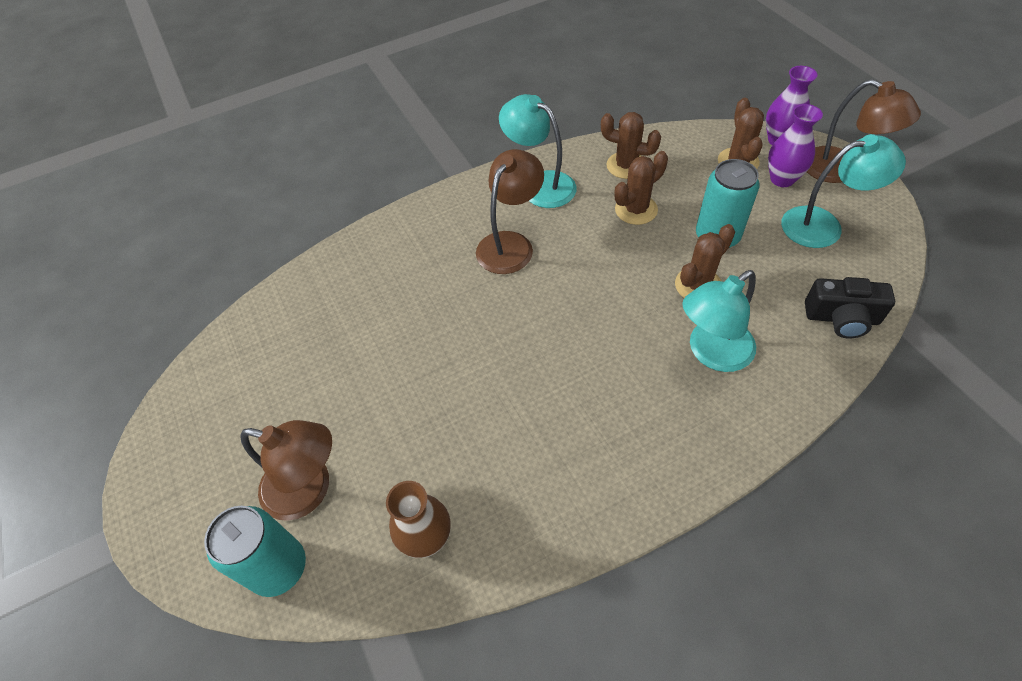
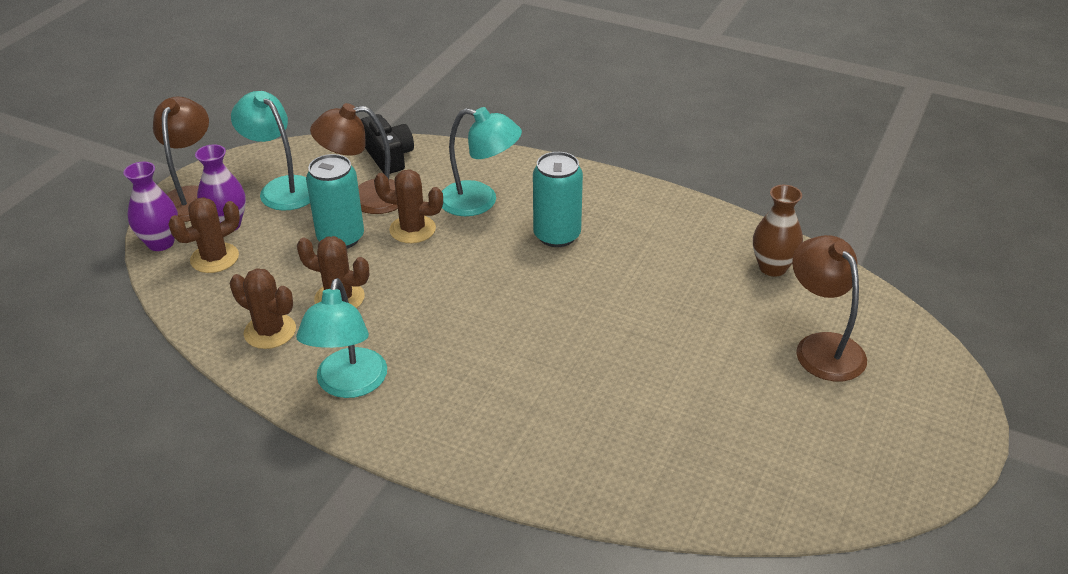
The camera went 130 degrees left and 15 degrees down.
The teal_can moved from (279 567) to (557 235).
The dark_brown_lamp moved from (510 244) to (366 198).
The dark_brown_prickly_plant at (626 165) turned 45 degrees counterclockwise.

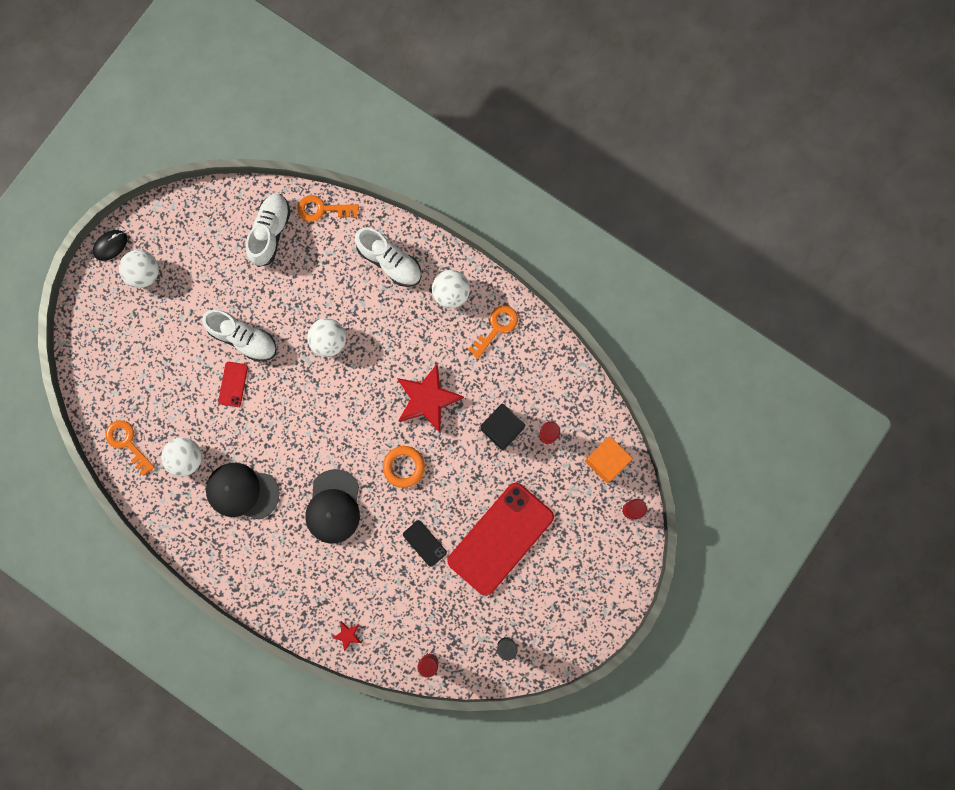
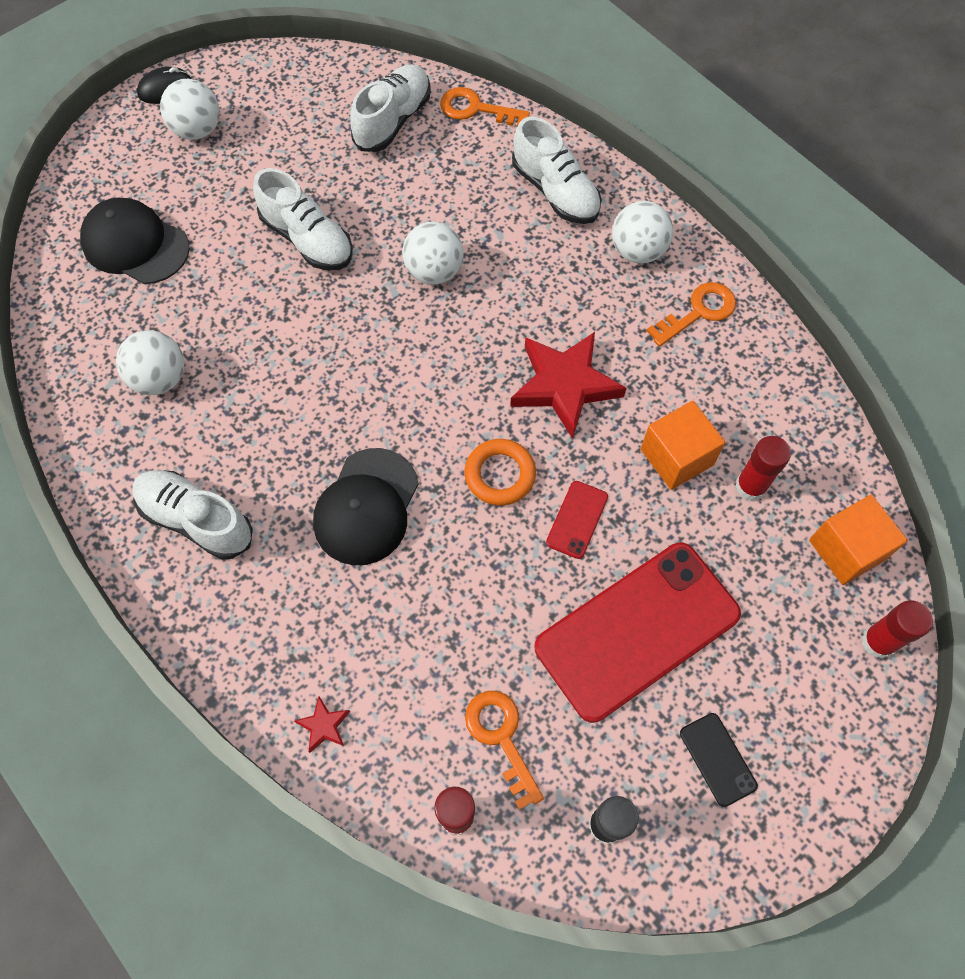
The camera went 15 degrees right and 15 degrees down.
The pure_white_sneaker at (196 520) appeared.
The orange_latchkey moved from (127 443) to (501 738).
The jet-black_peaked_cap moved from (242 491) to (135 245).
The red_smartphone moved from (233 384) to (577 519).
The jet-black_smartphone moved from (424 543) to (717 759).
The jet-black_block at (502 429) became the orange_block at (676 457).

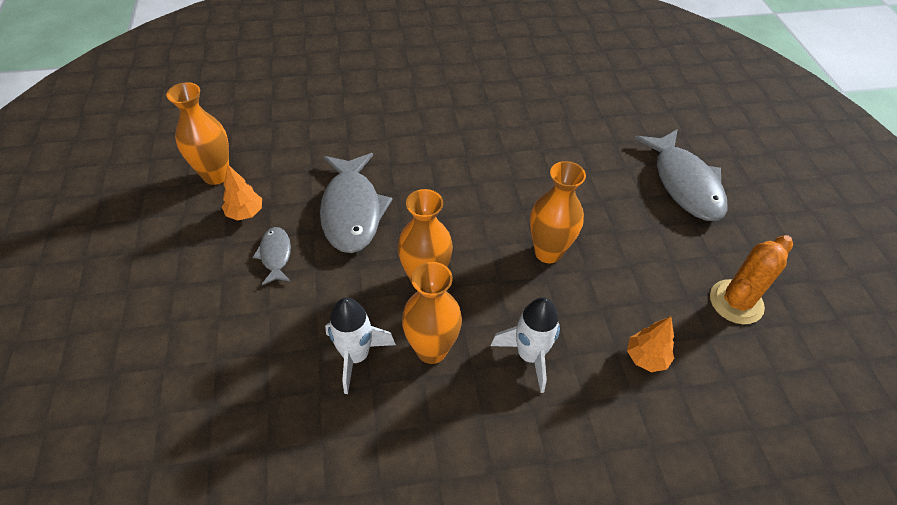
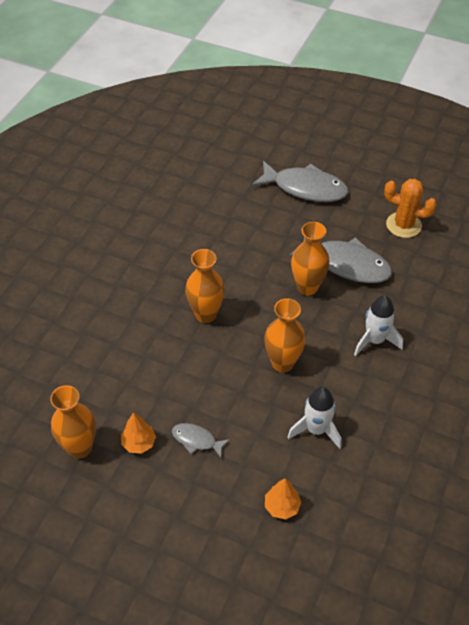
The camera went 55 degrees left and 0 degrees up.
The ash-grey_toy_fish moved from (352 211) to (346 264).
The orange_flower_vase moved from (431 350) to (206 314).
The orange_fir_tree moved from (646 357) to (282 506).
The orange_prickly_plant at (736 302) turned 60 degrees counterclockwise.

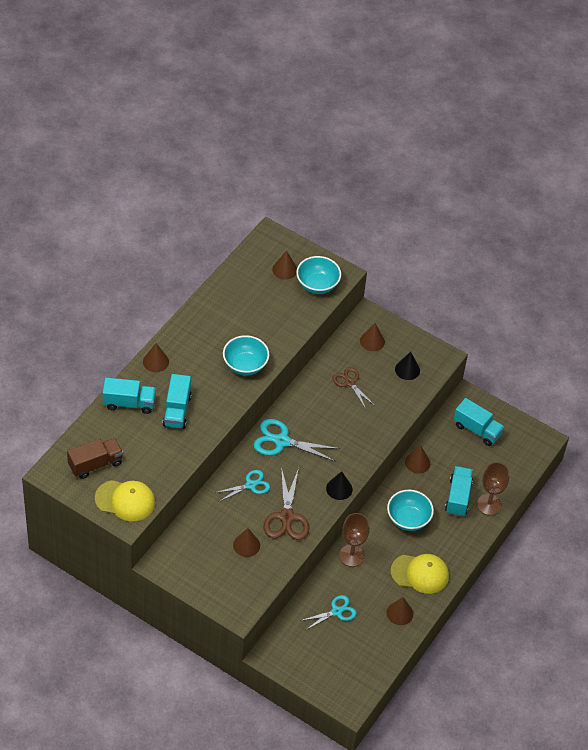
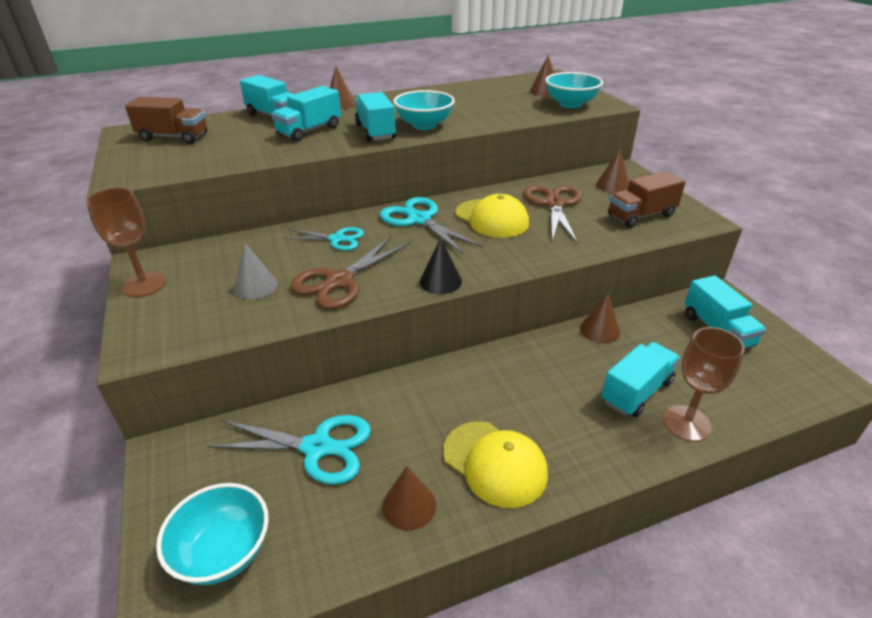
The camera went 40 degrees right and 15 degrees down.
The teal_truck at (375 132) appeared.
The golden_peaked_cap moved from (125 500) to (491 218).
The dark_brown_wine_glass moved from (351 555) to (144 284).
The teal_deep_dish moved from (408 519) to (224 552).
The jet-black_cone_shape at (407 369) was replaced by the dark_brown_truck at (641 216).
The dark_brown_cone_shape at (246 545) became the ash-grey_cone_shape at (255 286).
The teal_scissors at (336 611) changed to 1.55 times the size.
The dark_brown_scissors at (350 382) changed to 1.55 times the size.

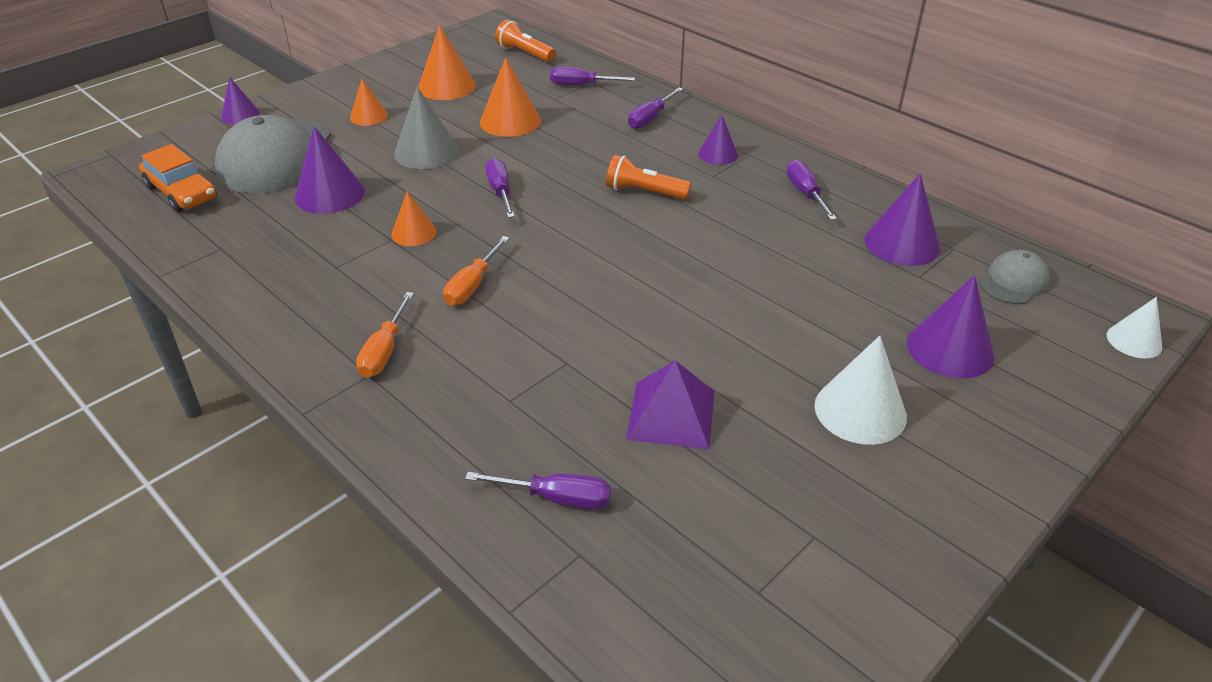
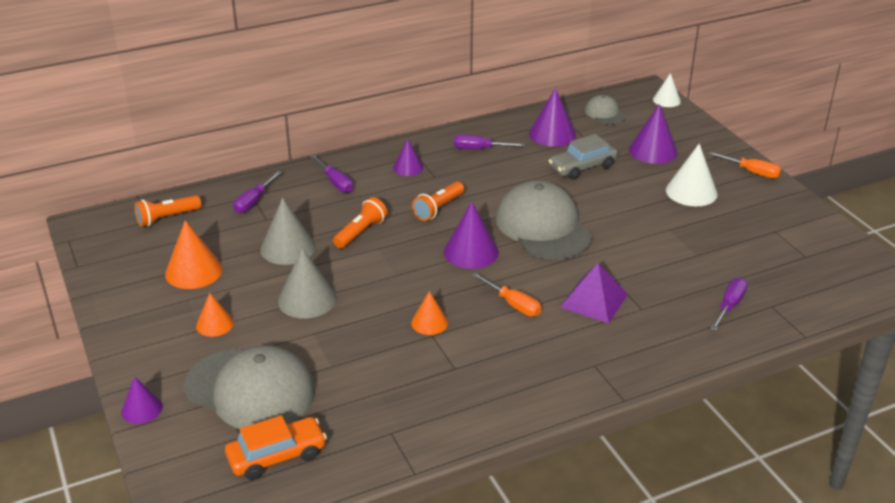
The camera went 70 degrees left and 5 degrees down.
The royal_purple_flat_screwdriver at (500 191) disappeared.
The orange_flashlight at (361 232) appeared.
The ash-grey_peaked_cap at (543 227) appeared.
The ash-grey_toy_car at (582 167) appeared.
The royal_purple_cone_shape moved from (329 194) to (471 252).
The orange_flat_screwdriver moved from (384 351) to (752 172).
The royal_purple_pyramid_shape moved from (671 414) to (594 300).
The orange_cone_shape at (510 121) became the ash-grey_cone_shape at (287 248).

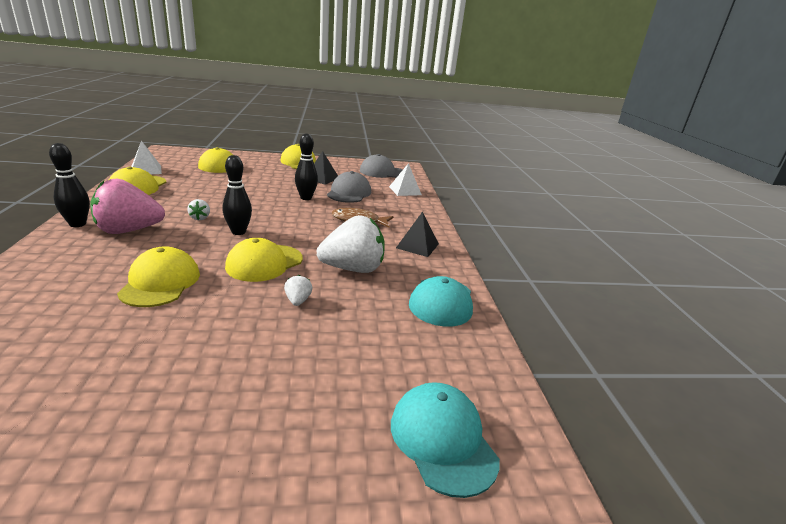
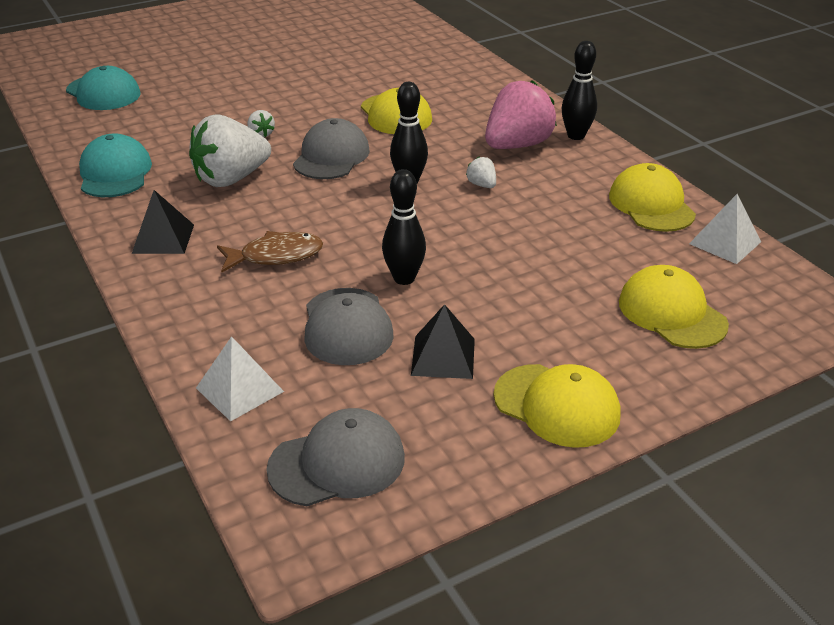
The camera went 160 degrees right and 10 degrees up.
The golden_peaked_cap at (264 263) became the ash-grey_peaked_cap at (331 156).

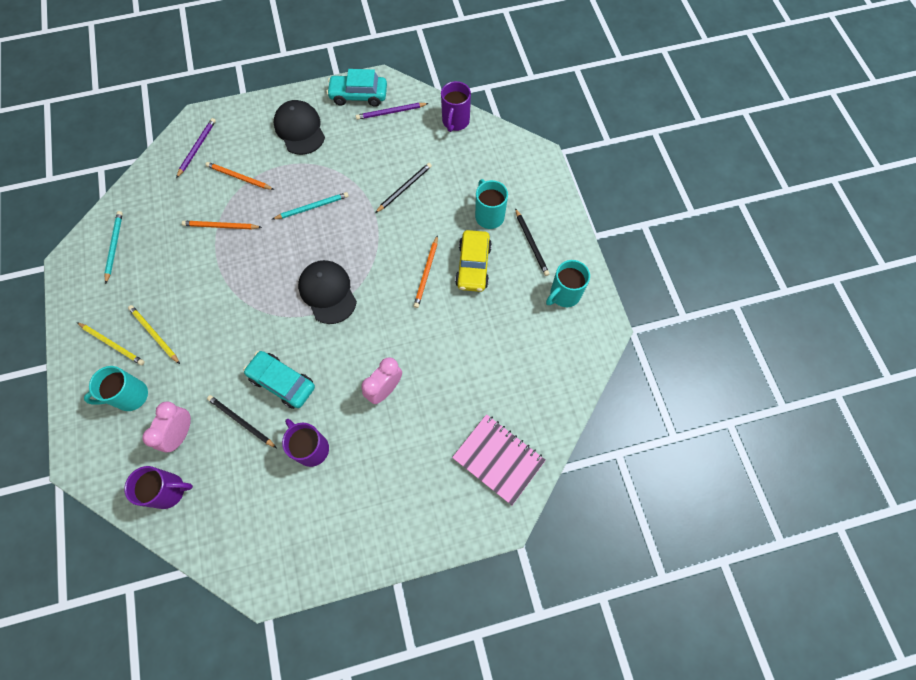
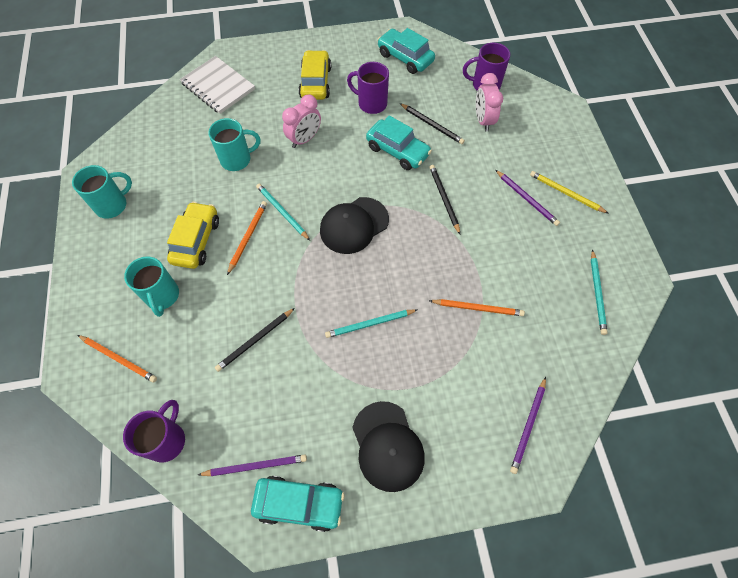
The camera went 175 degrees left and 5 degrees down.
The teal_wooden_pencil at (282 212) appeared.
The golden_toy_car at (315 82) appeared.
The teal_toy_car at (405 58) appeared.
The teal_coffee_mug moved from (130 396) to (237 159).
The orange_wooden_pencil moved from (239 177) to (118 358).
The jet-black_wooden_pencil moved from (531 243) to (444 199).
The golden_wooden_pencil at (154 334) became the royal_purple_wooden_pencil at (526 199).
The rose-pink_exercise_book at (498 459) became the pure_white_exercise_book at (218 86).
The rose-pink_alarm_clock at (181 433) turned 150 degrees clockwise.
The royal_purple_coffee_mug at (311 448) turned 150 degrees clockwise.
The jet-black_peaked_cap at (327 292) turned 75 degrees clockwise.

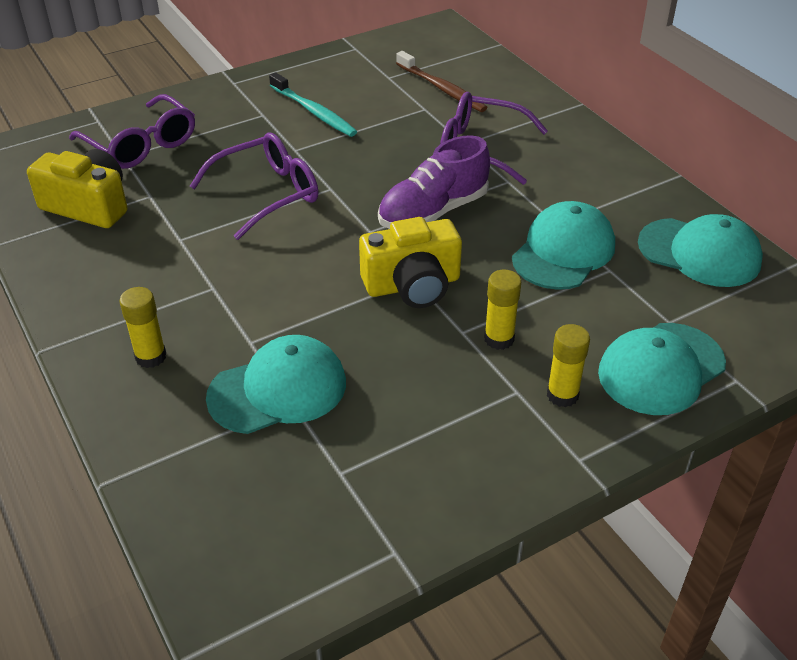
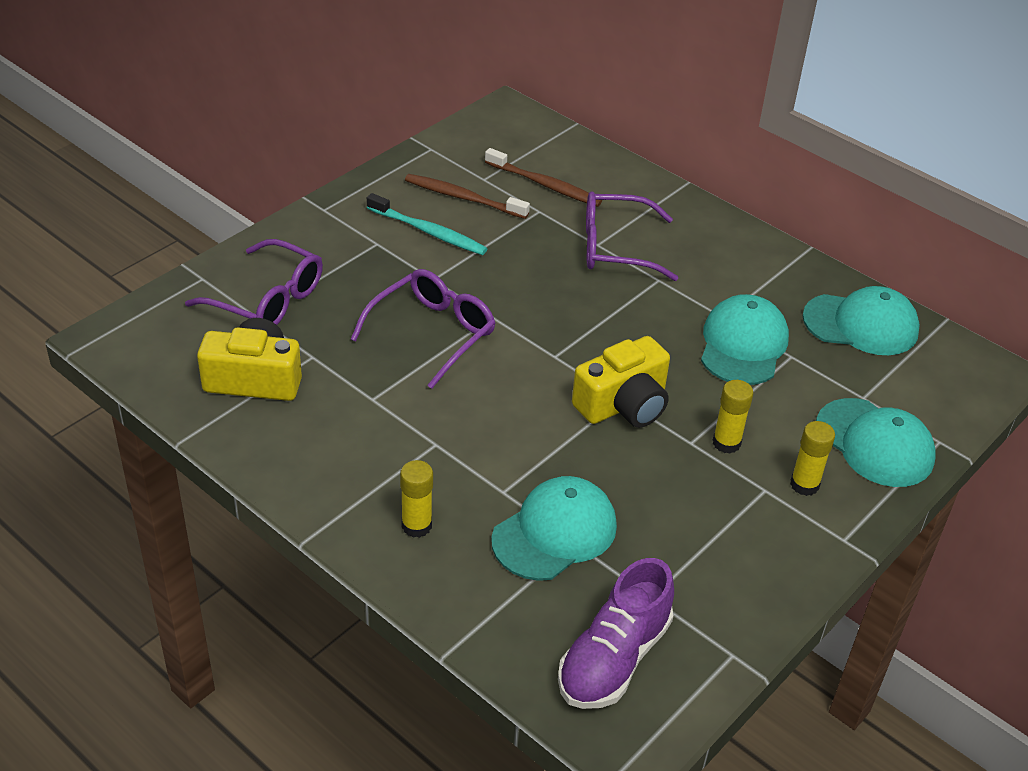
The camera went 20 degrees left and 0 degrees up.
The dark_brown_tooth_brush at (462 197) appeared.
The royal_purple_sneaker moved from (433 212) to (613 658).
The teal_peaked_cap at (661 369) turned 75 degrees counterclockwise.

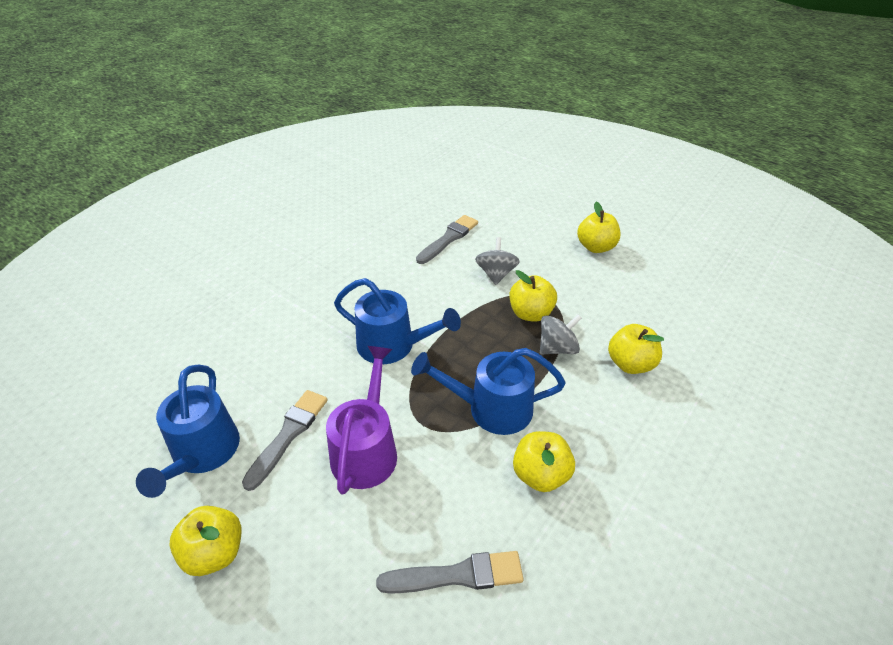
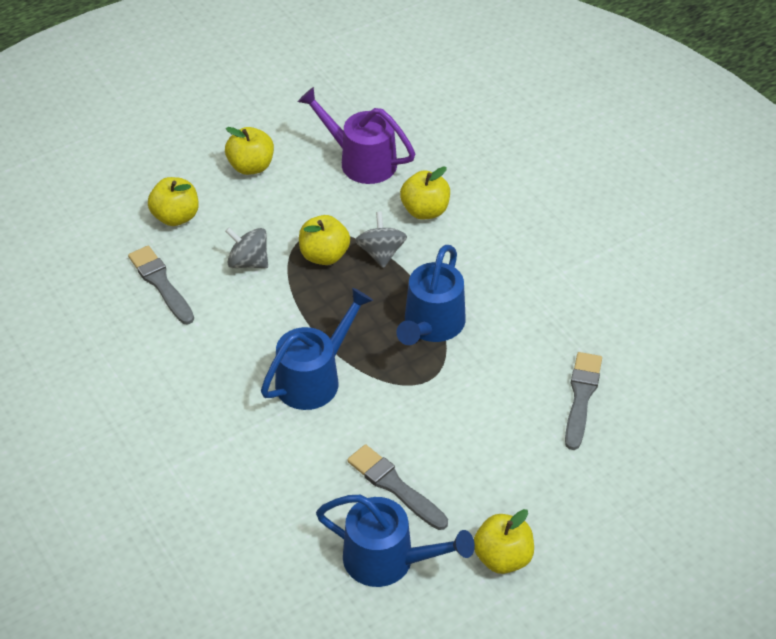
The camera went 70 degrees left and 5 degrees up.
The royal_purple_watering_can moved from (366 449) to (360 161).
The golden_toy_apple moved from (540 475) to (176 217).

